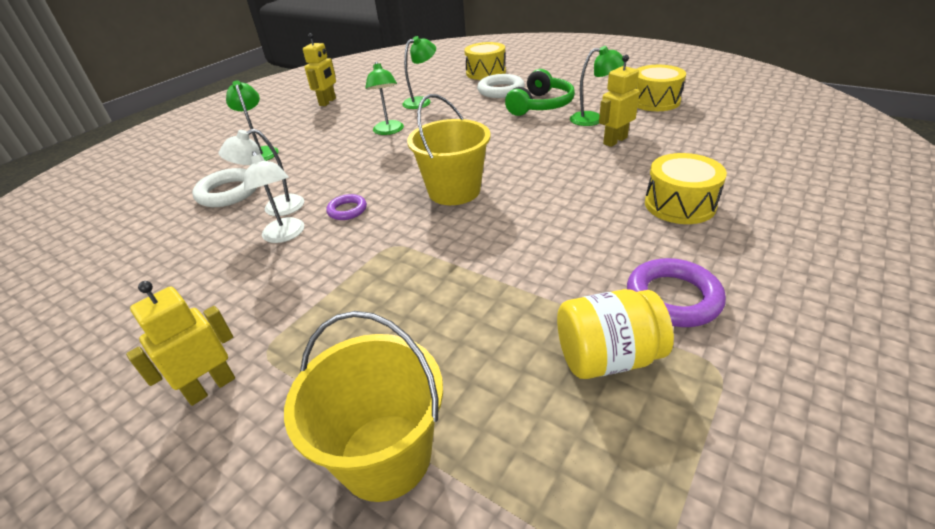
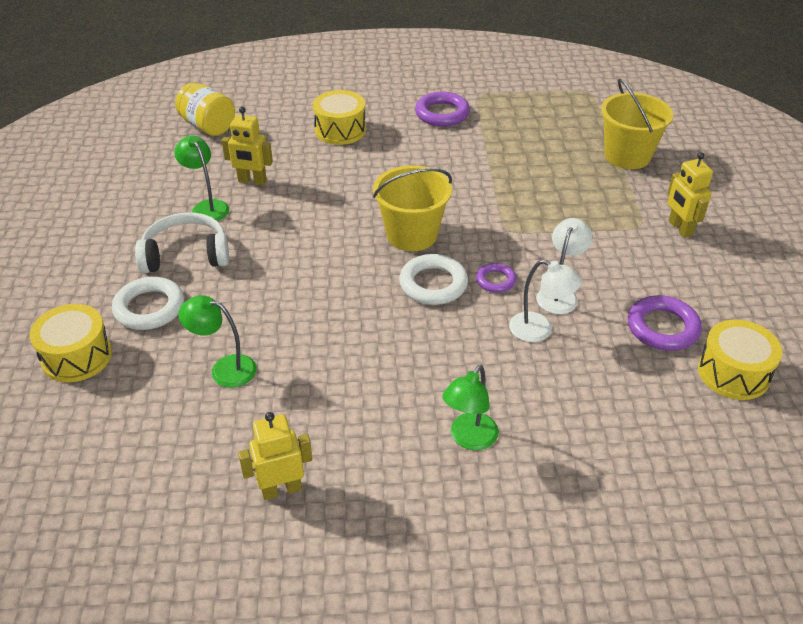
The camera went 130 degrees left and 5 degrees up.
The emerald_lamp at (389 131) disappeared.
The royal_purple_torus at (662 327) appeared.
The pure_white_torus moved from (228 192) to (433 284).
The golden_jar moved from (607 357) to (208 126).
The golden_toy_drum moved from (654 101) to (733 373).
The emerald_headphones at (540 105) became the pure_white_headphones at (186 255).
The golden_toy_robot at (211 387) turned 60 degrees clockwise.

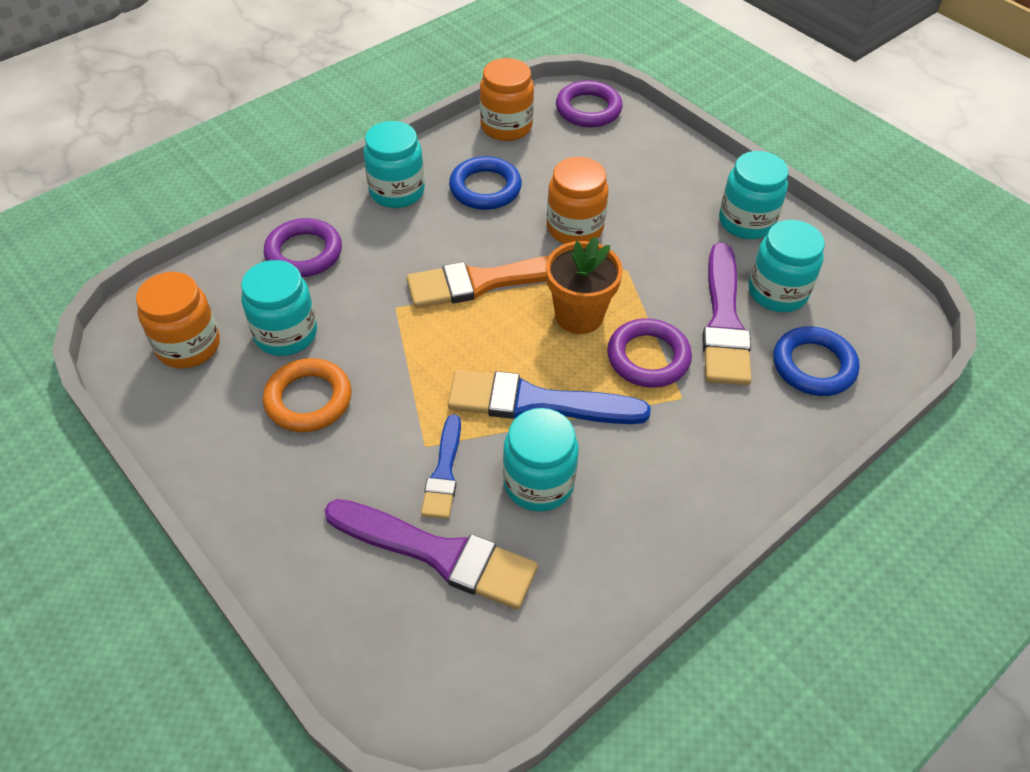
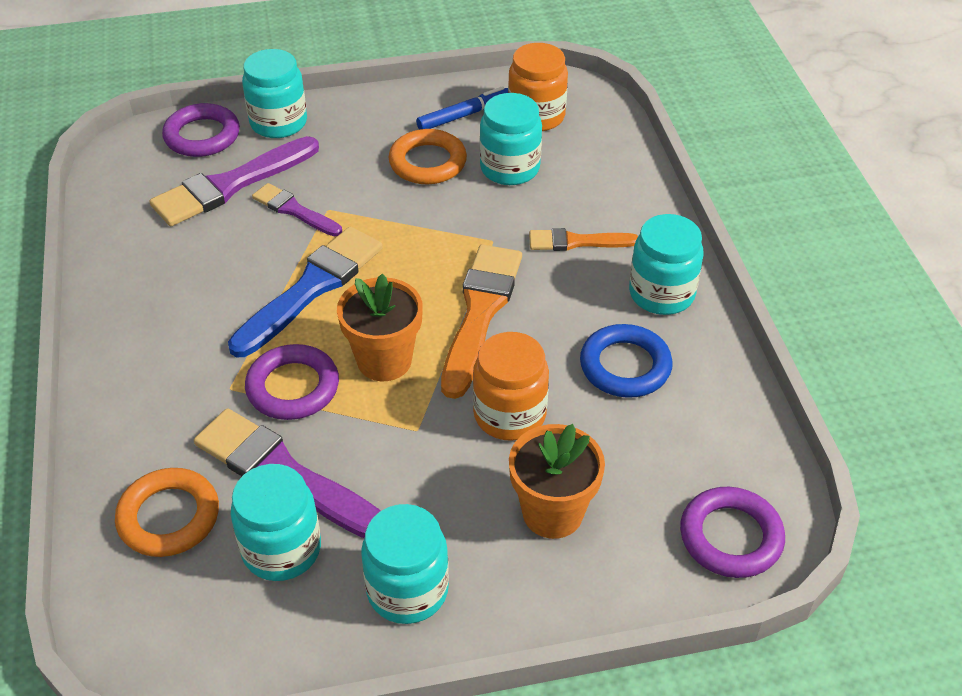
The camera went 120 degrees right and 5 degrees down.
The orange_jar at (506 126) disappeared.
The royal_blue_marker at (464 115) appeared.
The orange_potted_plant at (552 513) appeared.
The orange_brush at (577 242) appeared.
The royal_purple_torus moved from (304 253) to (202 136).
The teal_jar moved from (538 483) to (278 123).
The royal_blue_brush at (444 472) became the royal_purple_brush at (294 210).
The royal_blue_torus at (813 366) became the orange_torus at (169 517).

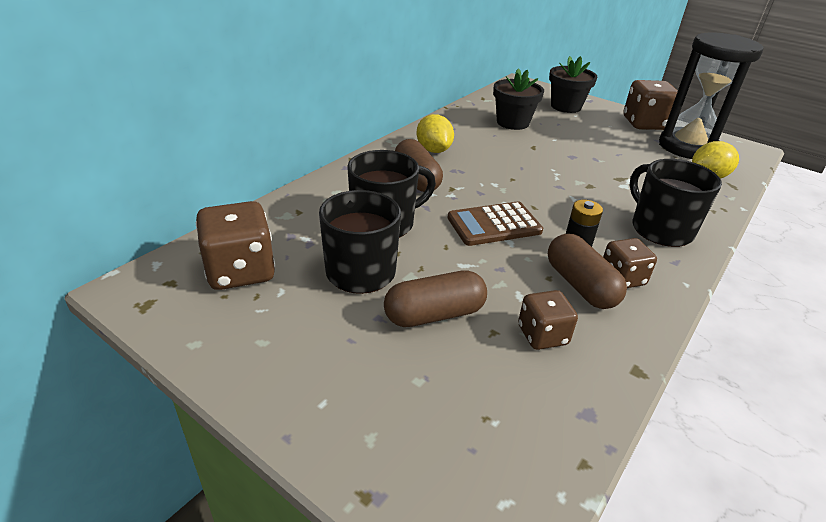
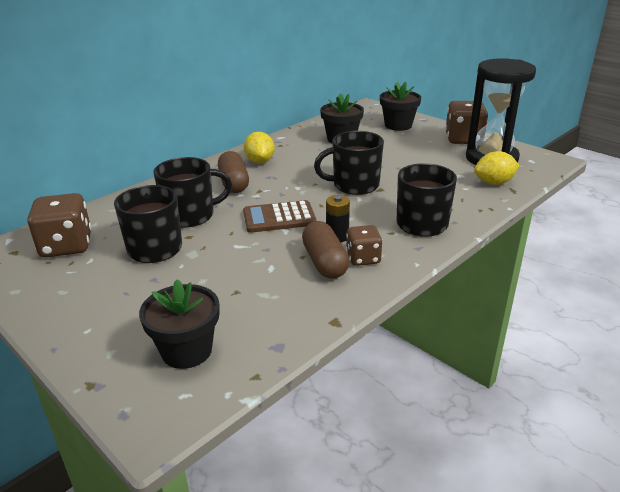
The camera went 10 degrees right and 5 degrees down.
The dark_brown_capsule at (434 314) disappeared.
The dark_brown_die at (542 335) disappeared.
The jet-black_potted_plant at (187 351) appeared.
The jet-black_coffee_mug at (354 185) appeared.

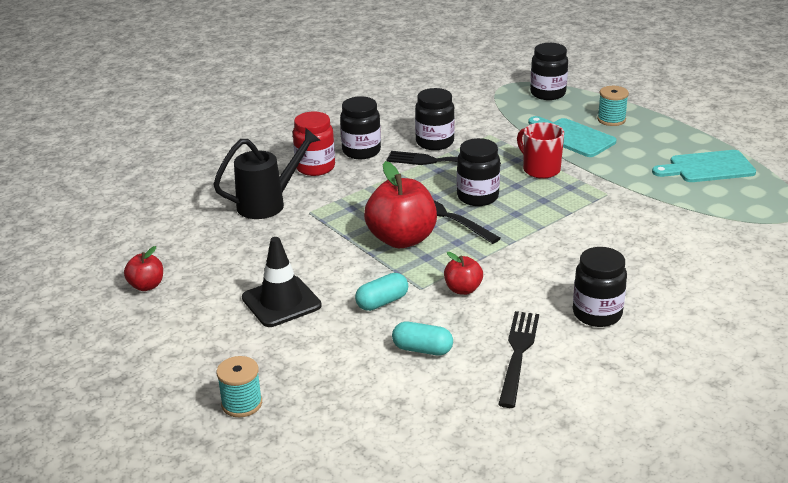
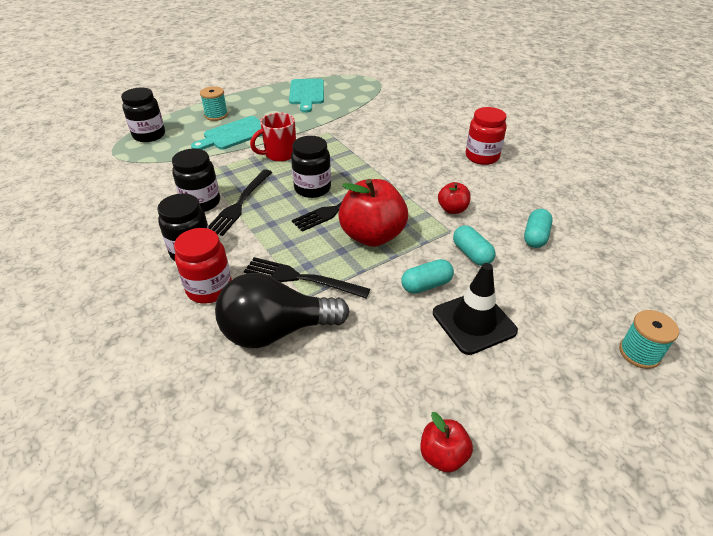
The camera went 85 degrees left and 10 degrees up.
The teal_capsule at (426 285) appeared.
The jet-black_fork moved from (518 353) to (300 278).
The jet-black_watering_can at (268 203) was replaced by the jet-black_bulb at (276 331).
The jet-black_jar at (597 314) became the red_jar at (482 157).

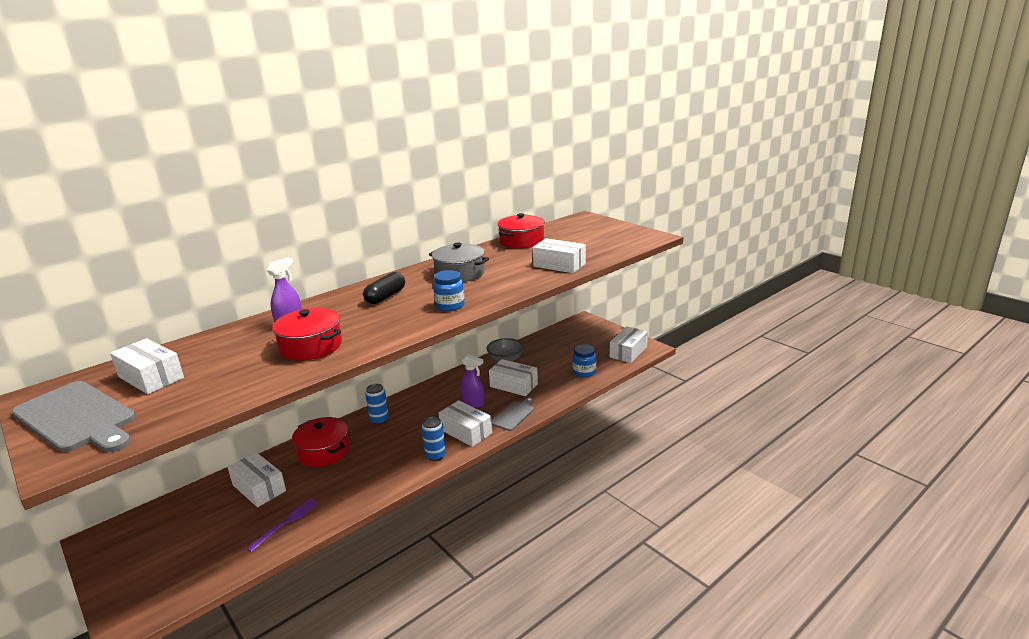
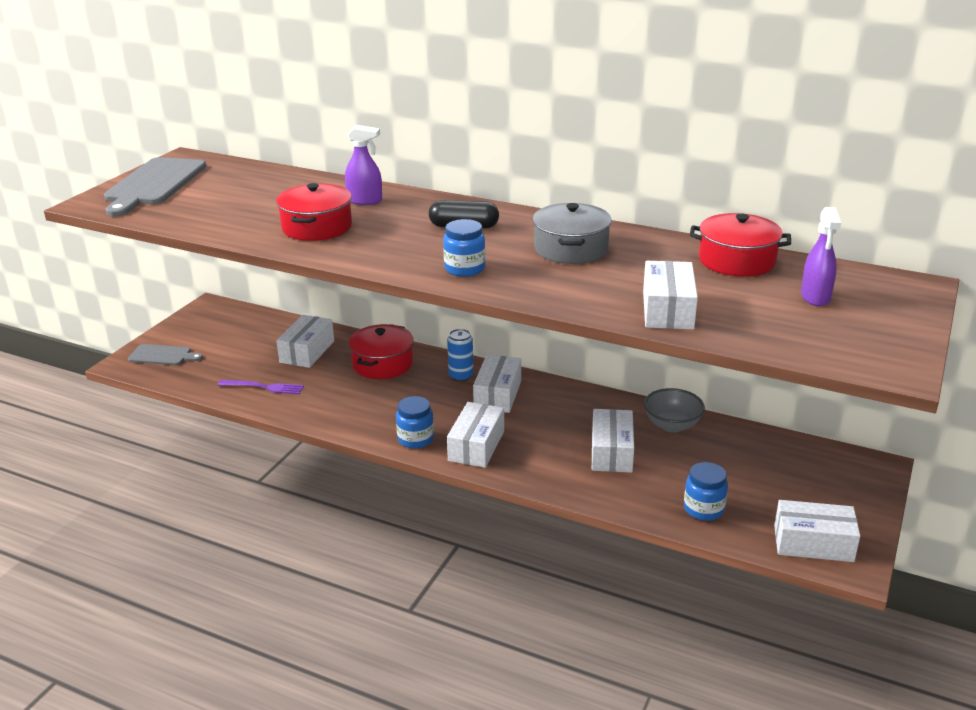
The camera went 65 degrees right and 5 degrees up.
The pure_white_parcel moved from (151 377) to (497 394).
The royal_purple_sprayer moved from (473 403) to (815 297).
The ash-grey_chopping_board moved from (514 415) to (162 355).
The royal_blue_can at (435 455) was replaced by the royal_blue_jar at (415 439).

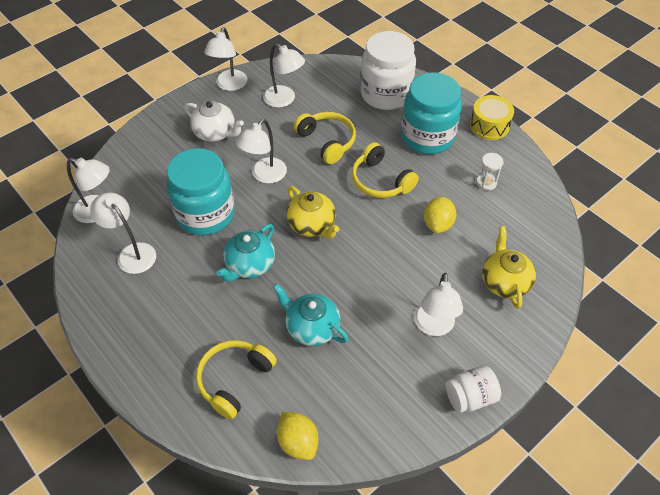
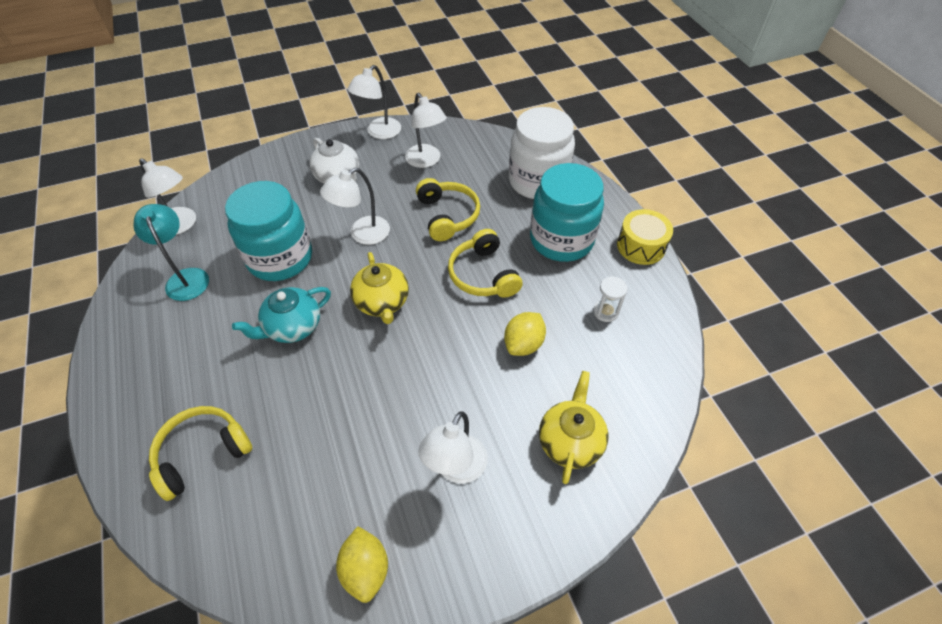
The camera went 20 degrees right and 0 degrees up.
The teal_teapot at (311 328) disappeared.
The pure_white_jar at (470 397) disappeared.
The golden_toy_lemon moved from (298 442) to (366 569).
The pure_white_lamp at (132 253) became the teal_lamp at (186 277).

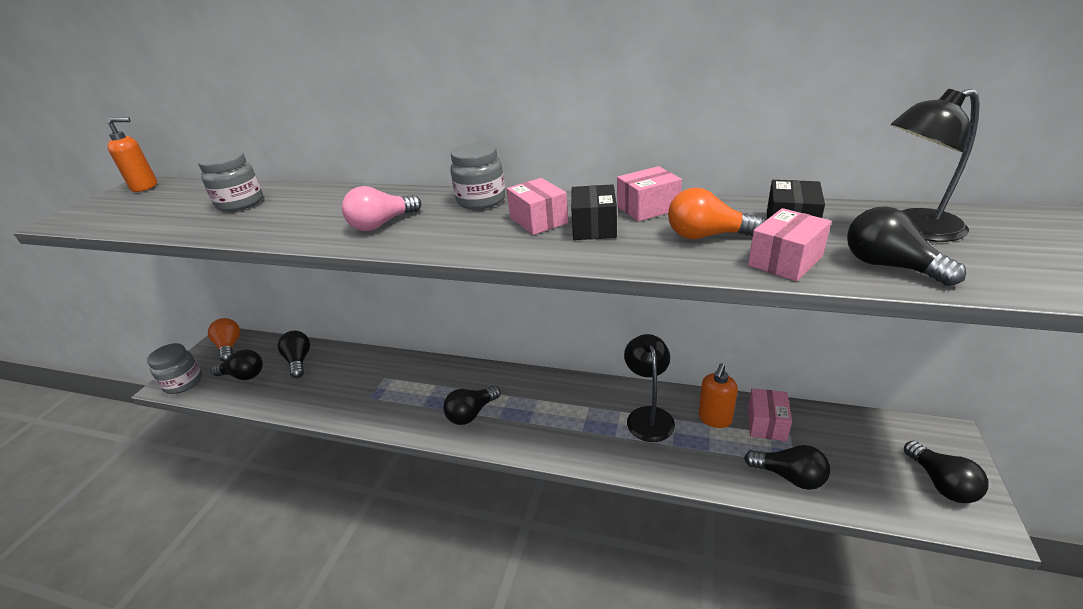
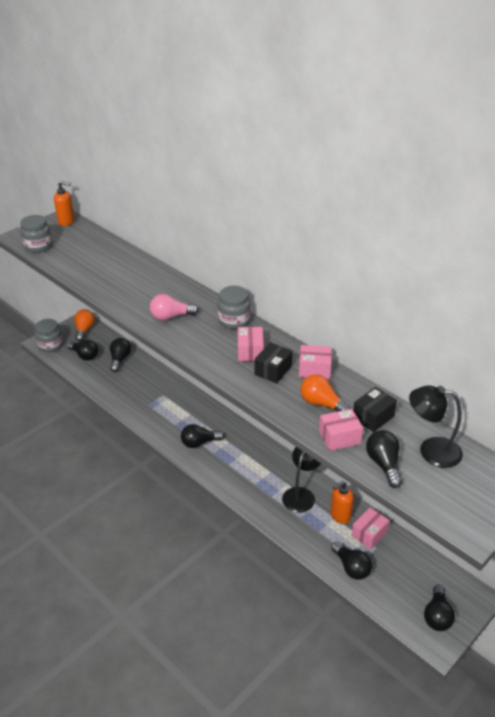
The camera went 25 degrees right and 5 degrees up.
The ash-grey_jar moved from (240 203) to (38 246).

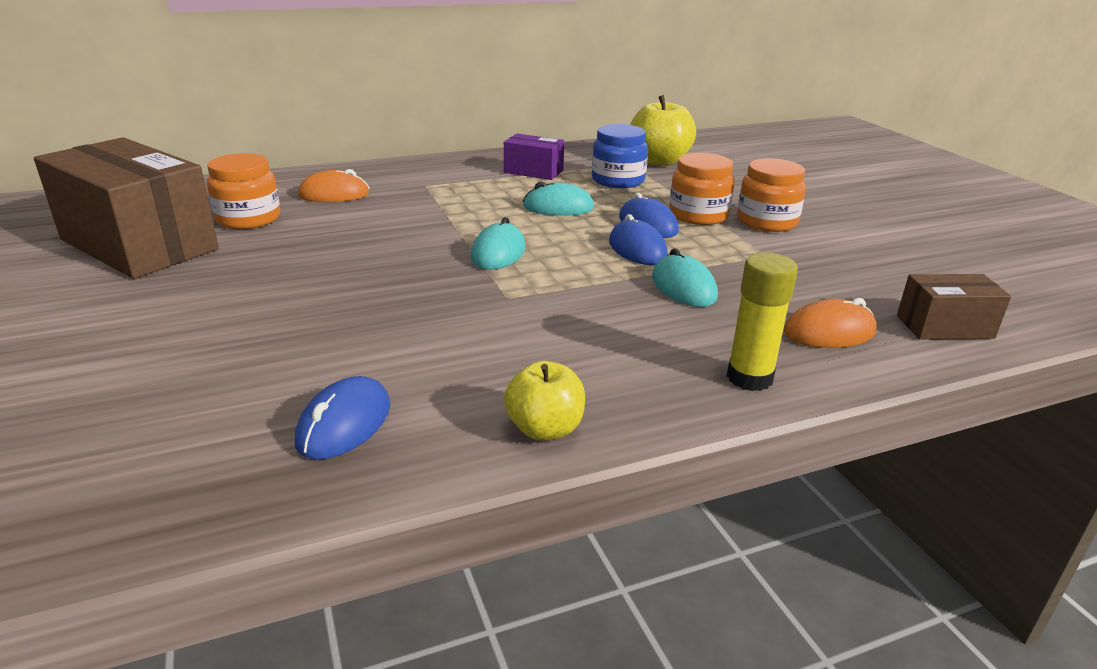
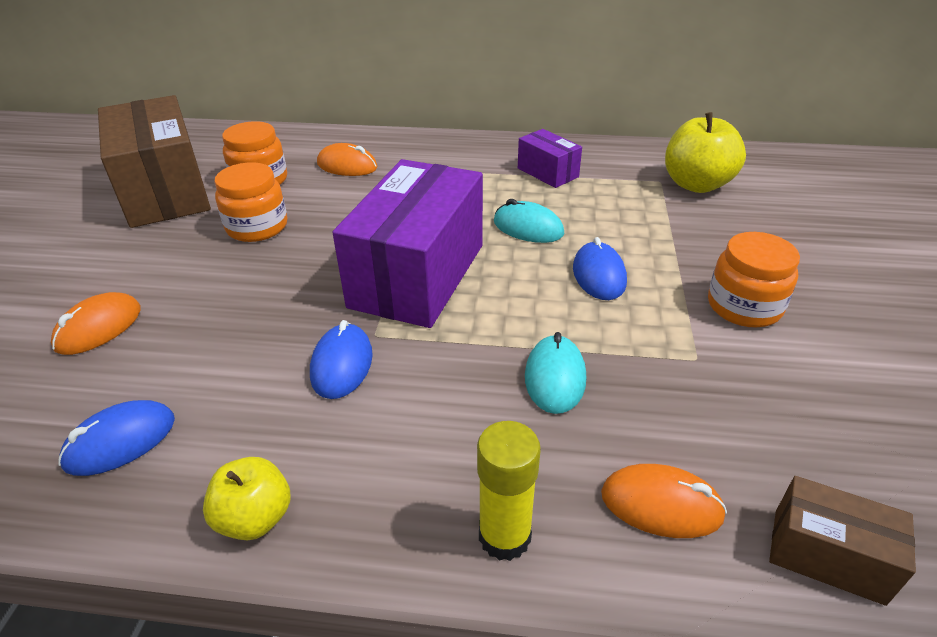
The camera went 30 degrees right and 10 degrees up.
The royal_blue_jar at (618 180) disappeared.
The orange_PC_mouse at (99 328) appeared.
The royal_blue_PC_mouse moved from (637 249) to (342 364).
The orange_jar moved from (698 215) to (257 227).
The teal_PC_mouse at (498 253) was replaced by the royal_purple_parcel at (417 275).

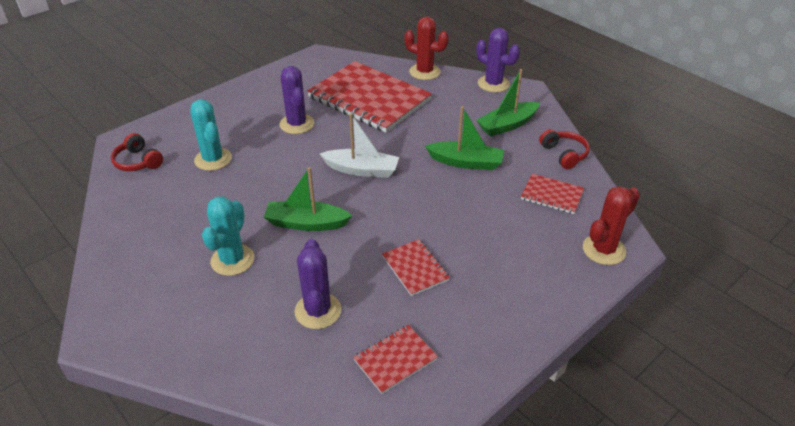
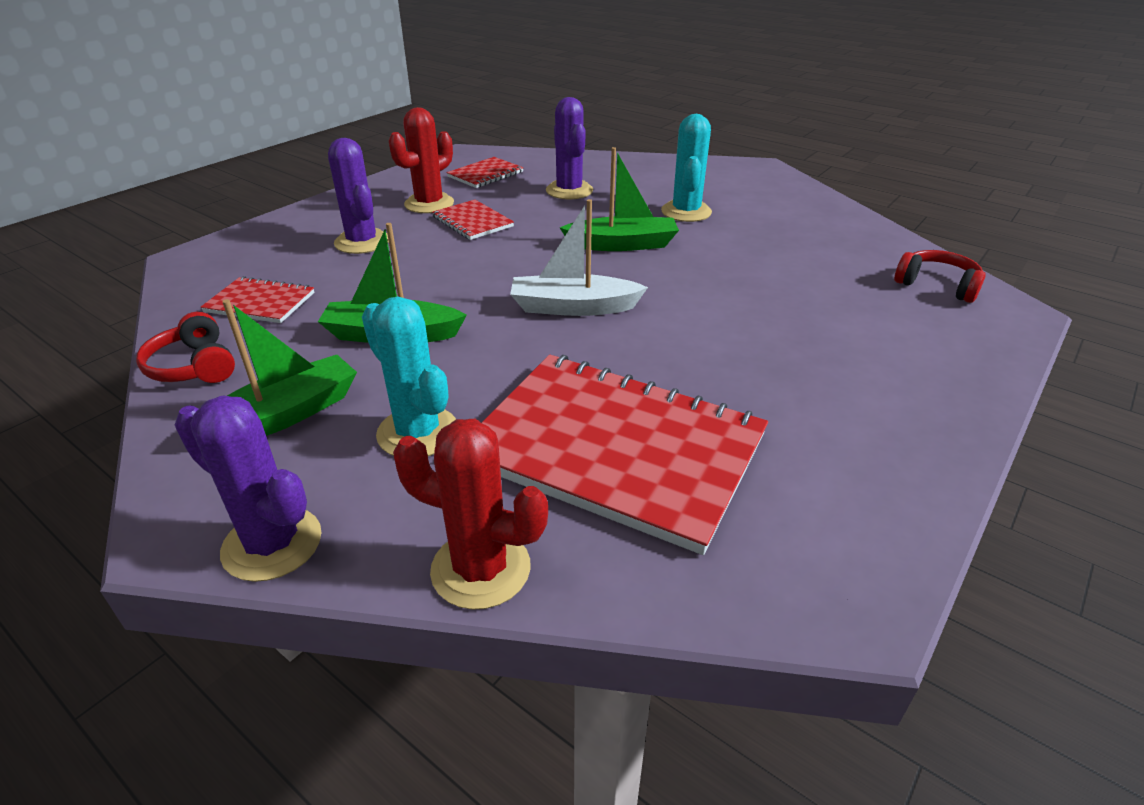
The camera went 170 degrees right and 5 degrees down.
The teal_prickly_plant moved from (213 159) to (417 432).
The royal_purple_prickly_plant moved from (297 124) to (362 242).
The red_prickly_plant moved from (603 250) to (429 204).

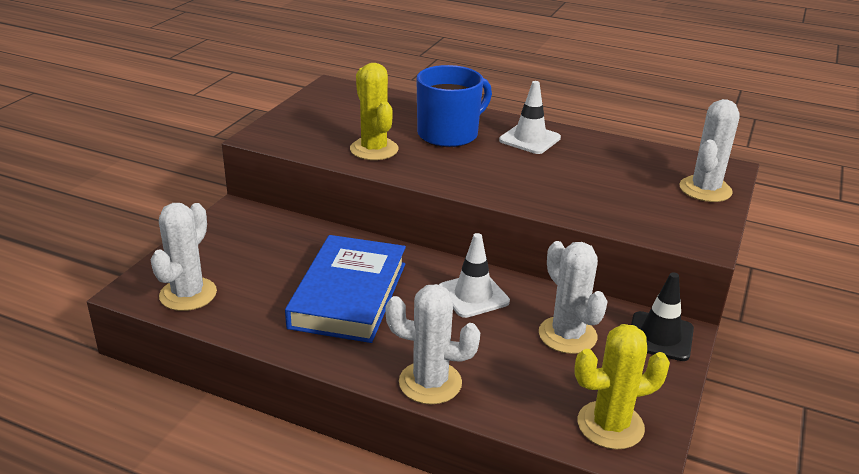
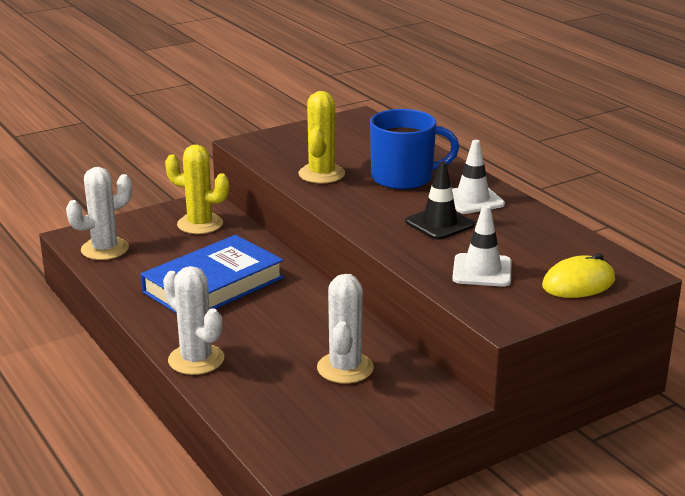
The camera went 35 degrees right and 5 degrees down.
The pure_white_safety_cone moved from (473 295) to (482 271).
The golden_prickly_plant moved from (610 425) to (200 224).
The jet-black_safety_cone moved from (660 336) to (439 223).
The pure_white_prickly_plant at (705 189) was replaced by the golden_PC_mouse at (578 283).

